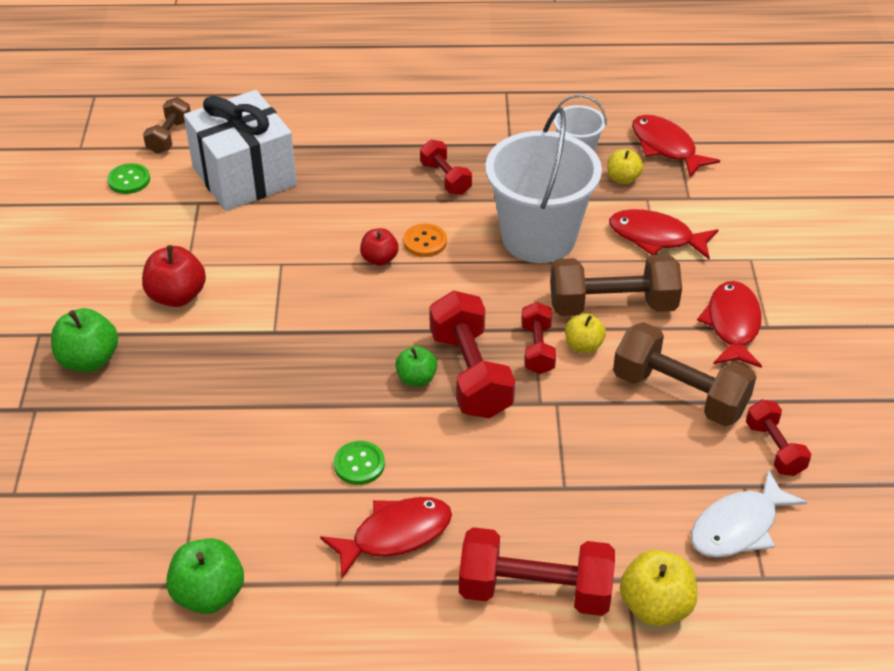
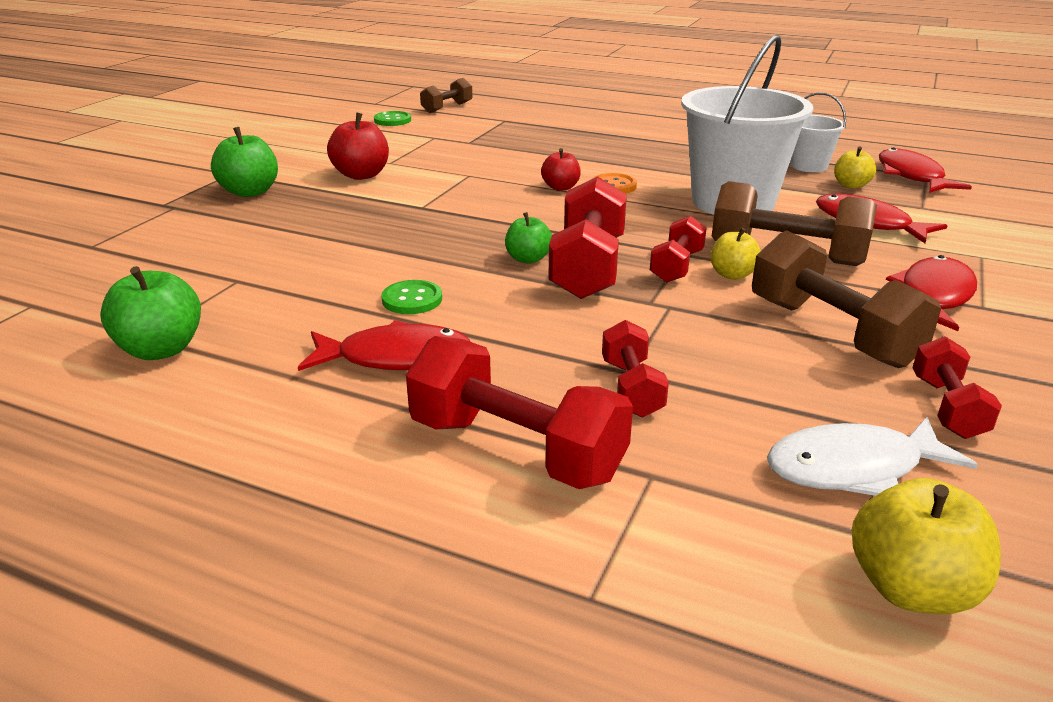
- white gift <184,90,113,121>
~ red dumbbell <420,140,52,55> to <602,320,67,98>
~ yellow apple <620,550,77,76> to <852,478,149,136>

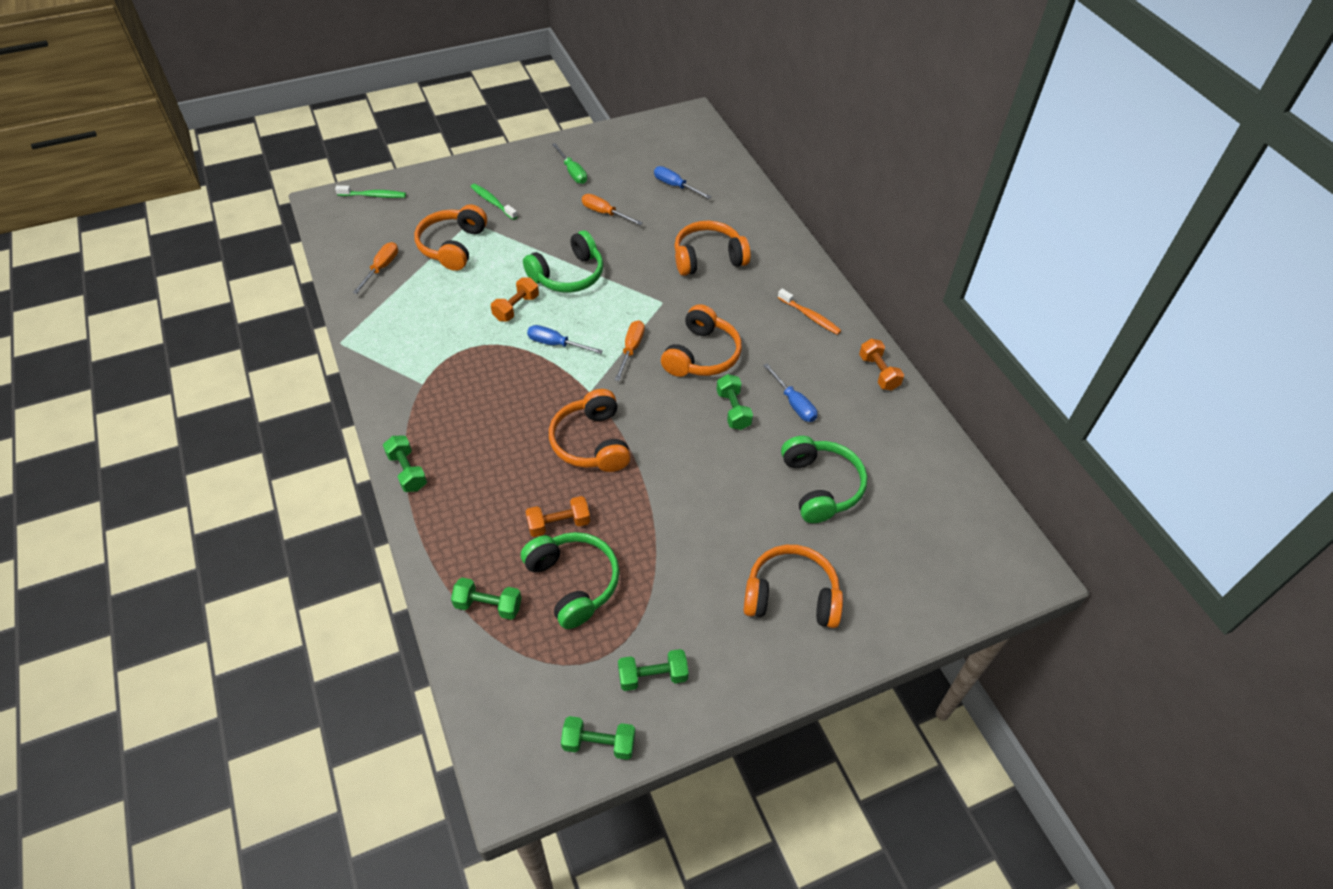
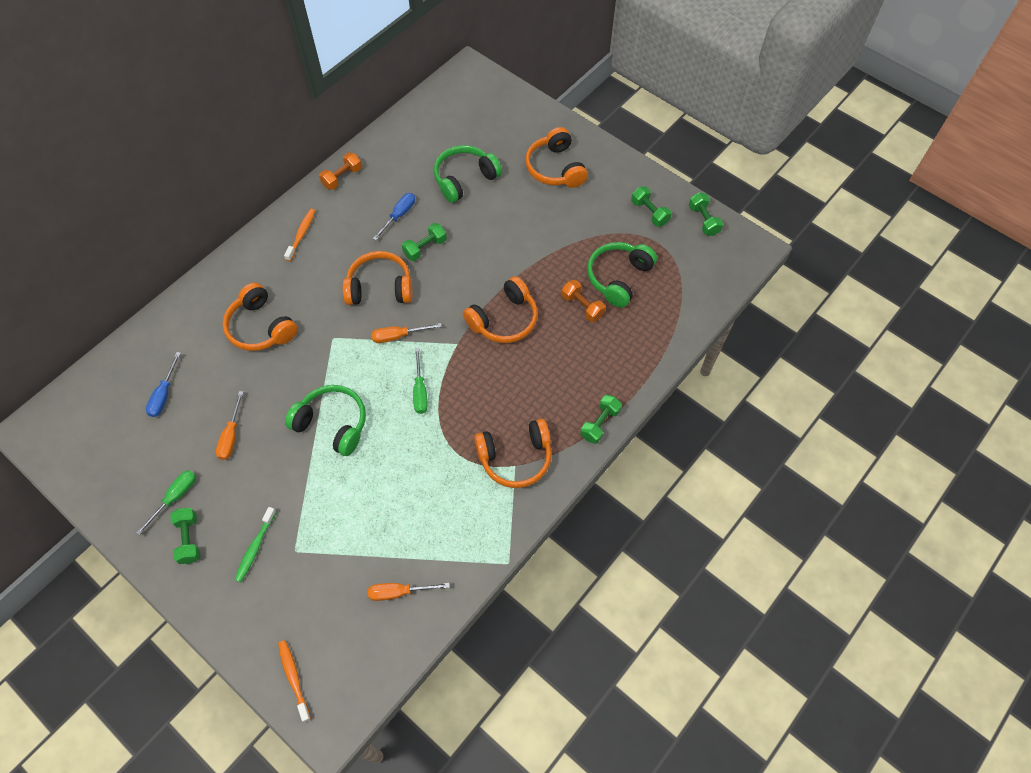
~ green toothbrush <335,185,71,13> to orange toothbrush <278,640,33,82>
~ orange headphones <414,204,73,67> to <474,419,78,69>
~ green dumbbell <451,578,71,42> to <170,508,30,56>
- orange dumbbell <491,277,48,44>
~ blue screwdriver <527,325,76,29> to green screwdriver <413,348,15,66>

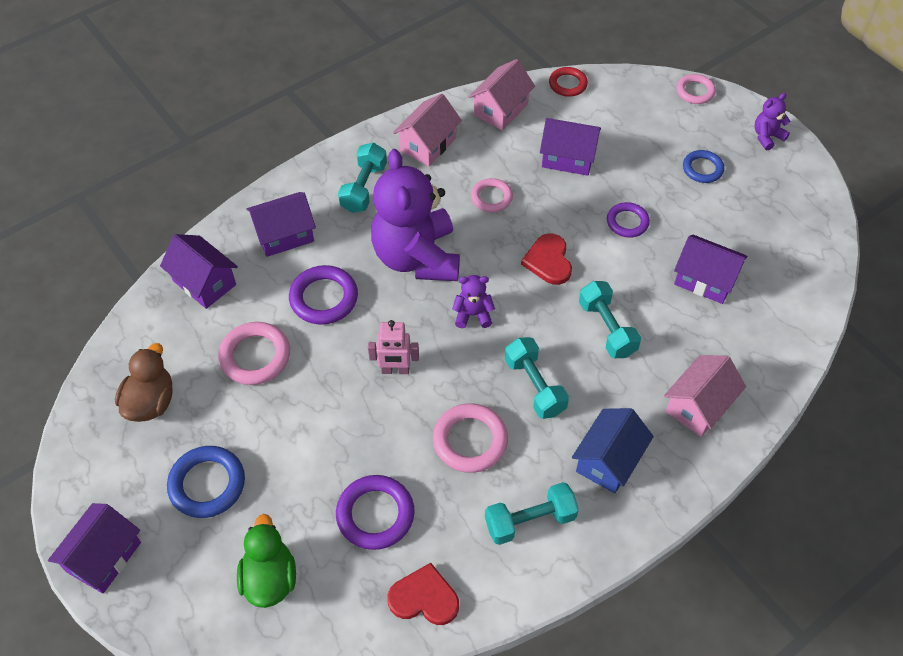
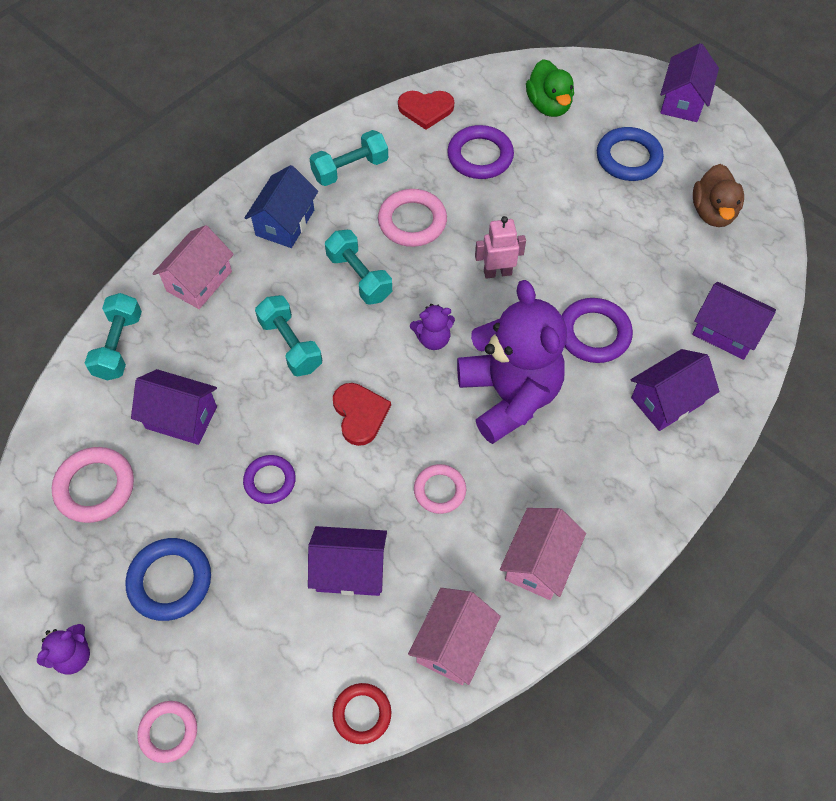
~ pink ring <218,322,72,63> to <52,447,82,76>
~ turquoise dumbbell <338,143,49,70> to <85,293,57,87>
~ blue ring <683,150,41,33> = <125,538,86,83> x1.53

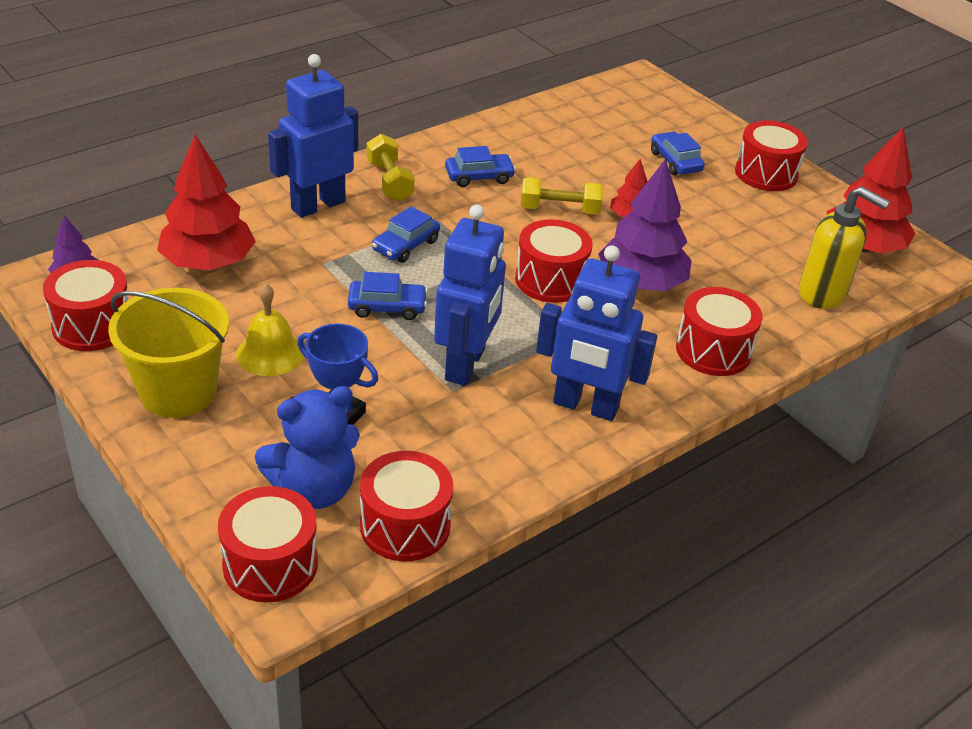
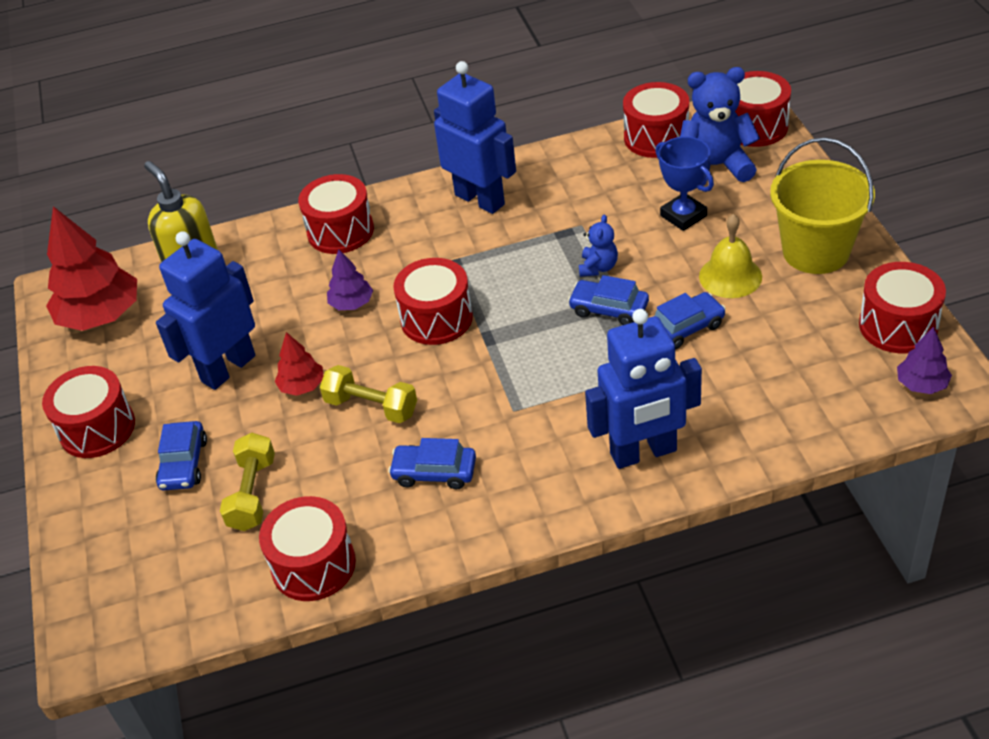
- red tree <157,135,99,135>
~ yellow dumbbell <367,134,48,67> to <220,433,55,98>
~ blue car <372,206,68,57> to <655,292,71,58>
~ blue robot <434,205,72,181> to <156,231,99,159>
~ purple tree <598,159,94,132> = <327,250,46,60> x0.51
+ red drum <259,496,97,105>
+ blue teddy bear <579,215,39,62>

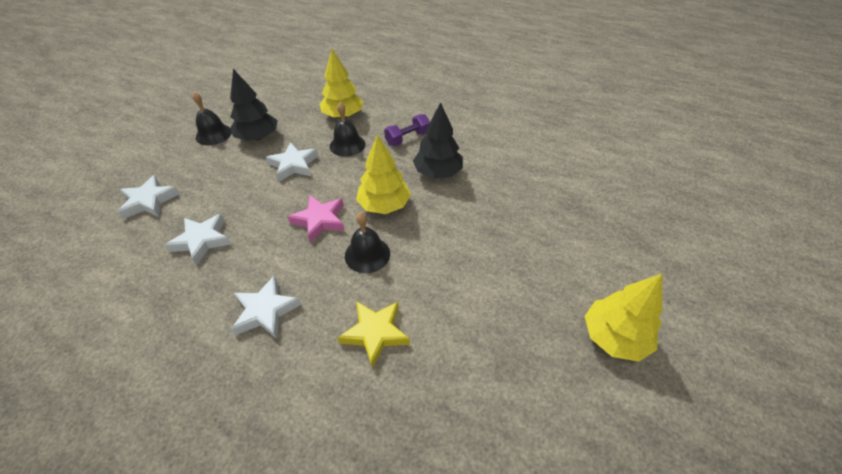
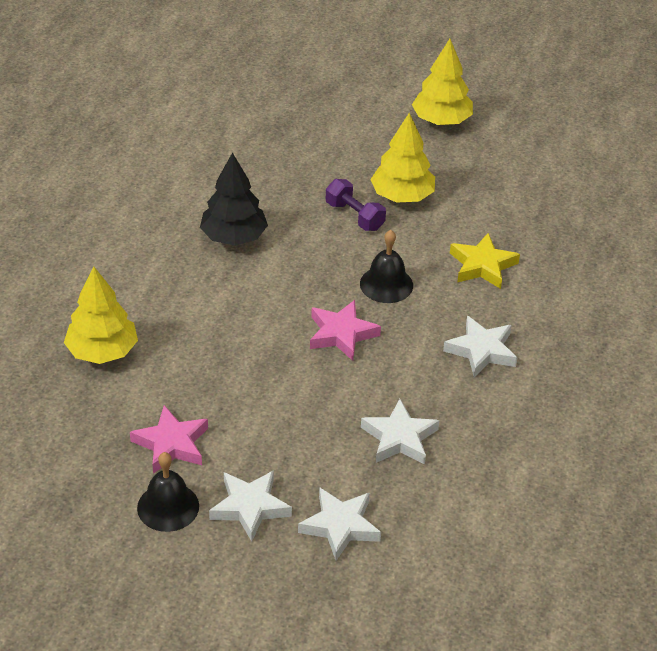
~ black tree <230,69,48,72> to pink star <130,405,78,69>
~ white star <266,142,52,39> to <209,470,83,72>
- black bell <330,102,36,55>
~ yellow tree <356,135,55,79> to <370,113,65,90>
~ purple dumbbell <384,114,46,32> to <326,179,60,52>

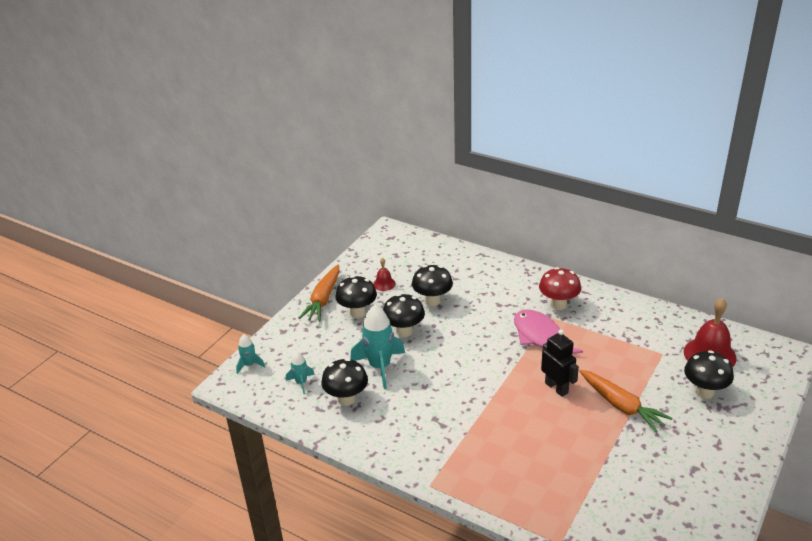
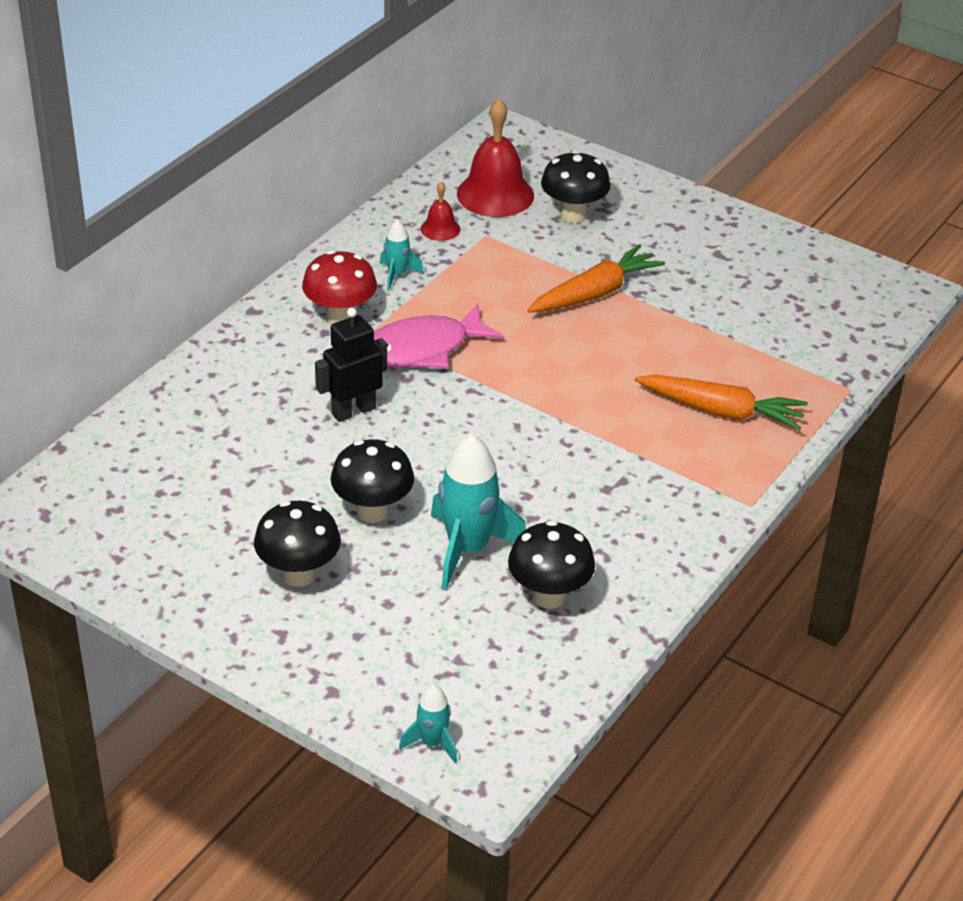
~ turquoise rocket <286,352,29,42> to <380,220,44,71>
~ orange carrot <299,265,41,57> to <635,375,173,55>
~ red bell <373,258,23,33> to <421,181,39,60>
- black mushroom <412,265,41,41>
~ black robot <541,329,38,68> to <315,308,72,114>

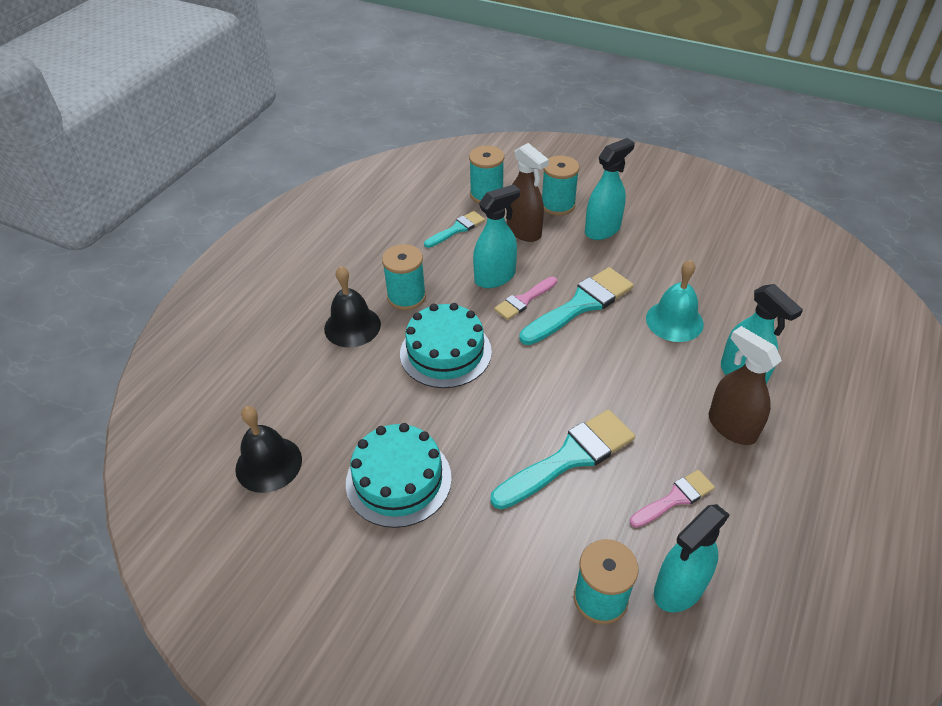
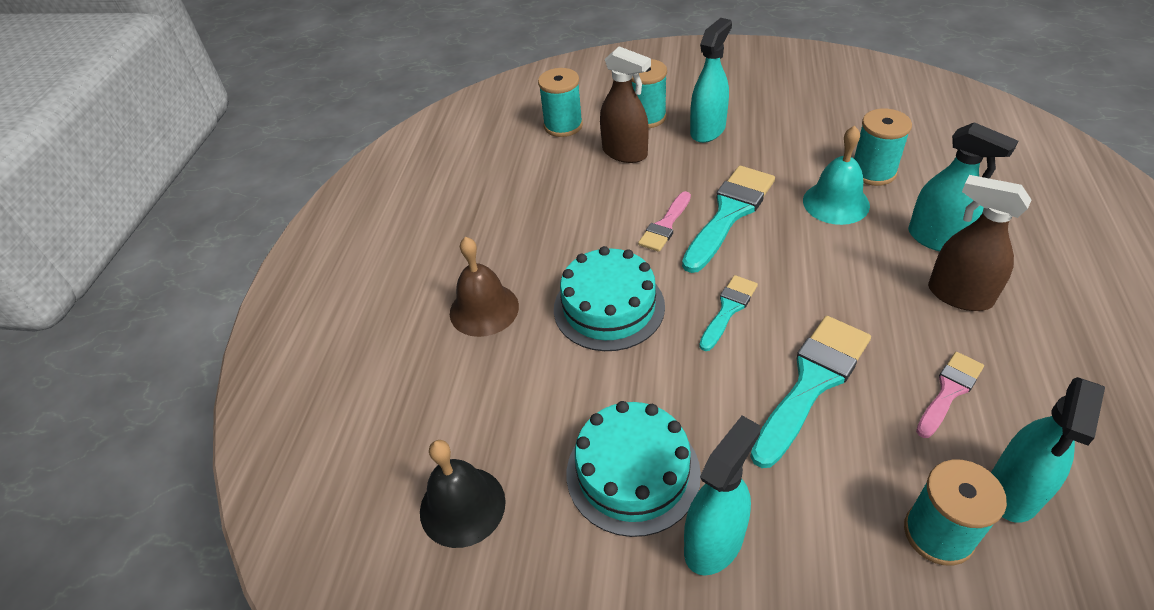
~ black bell <324,266,57,82> to brown bell <450,237,69,100>
~ turquoise spool <382,244,44,66> to <854,109,58,77>
~ turquoise brush <424,211,61,37> to <699,275,59,76>
~ turquoise spray bottle <473,184,47,104> to <684,416,77,159>

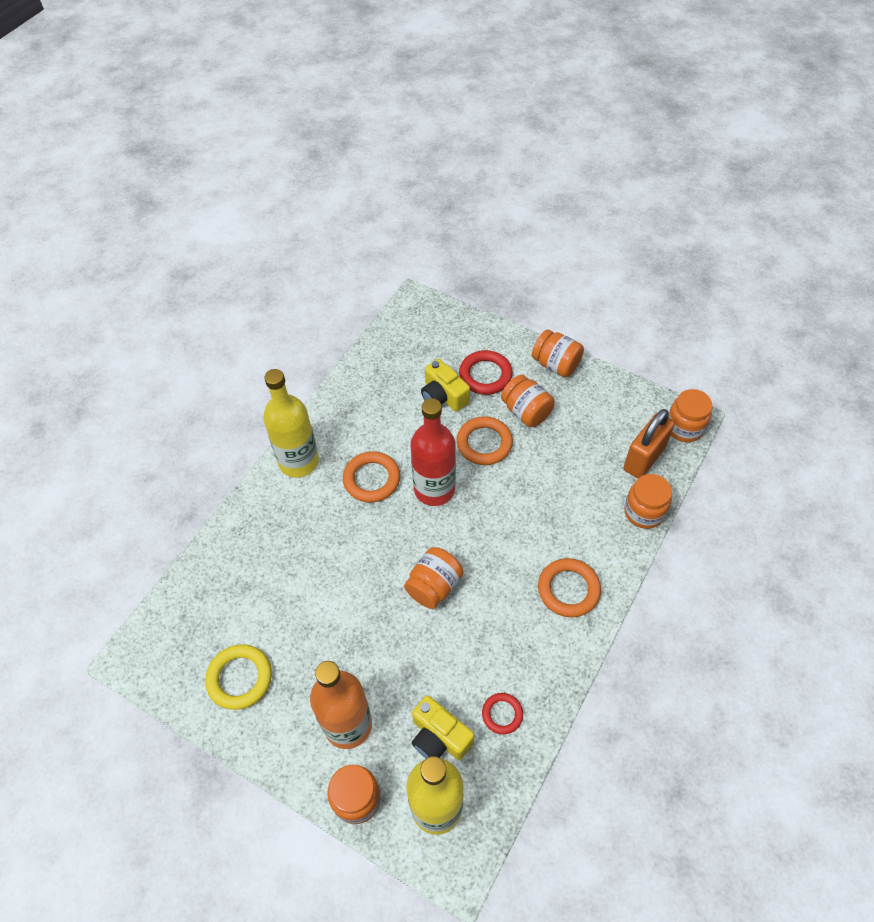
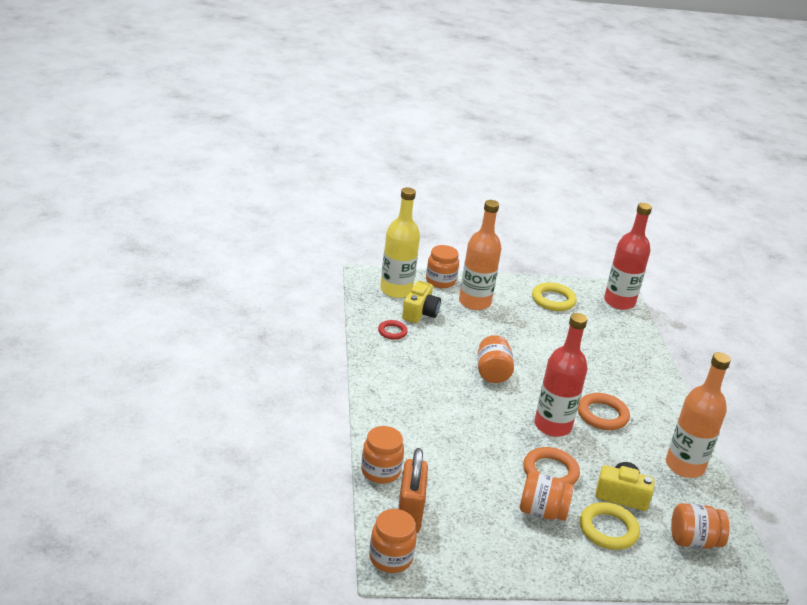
- yellow bottle <263,369,56,109>
~ yellow camera <412,696,62,64> = <402,281,39,42> 105 degrees clockwise
~ red ring <459,350,54,45> to yellow ring <580,502,60,48>
~ orange jar <532,330,52,47> to <671,503,59,46>
- orange ring <538,558,63,59>
+ red bottle <604,203,48,107>
+ orange bottle <666,352,65,126>

